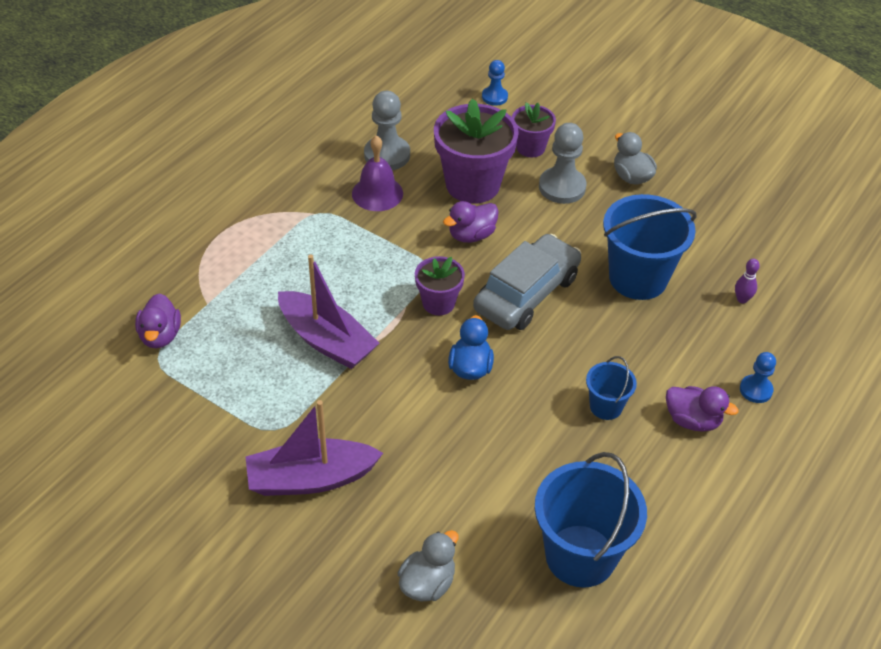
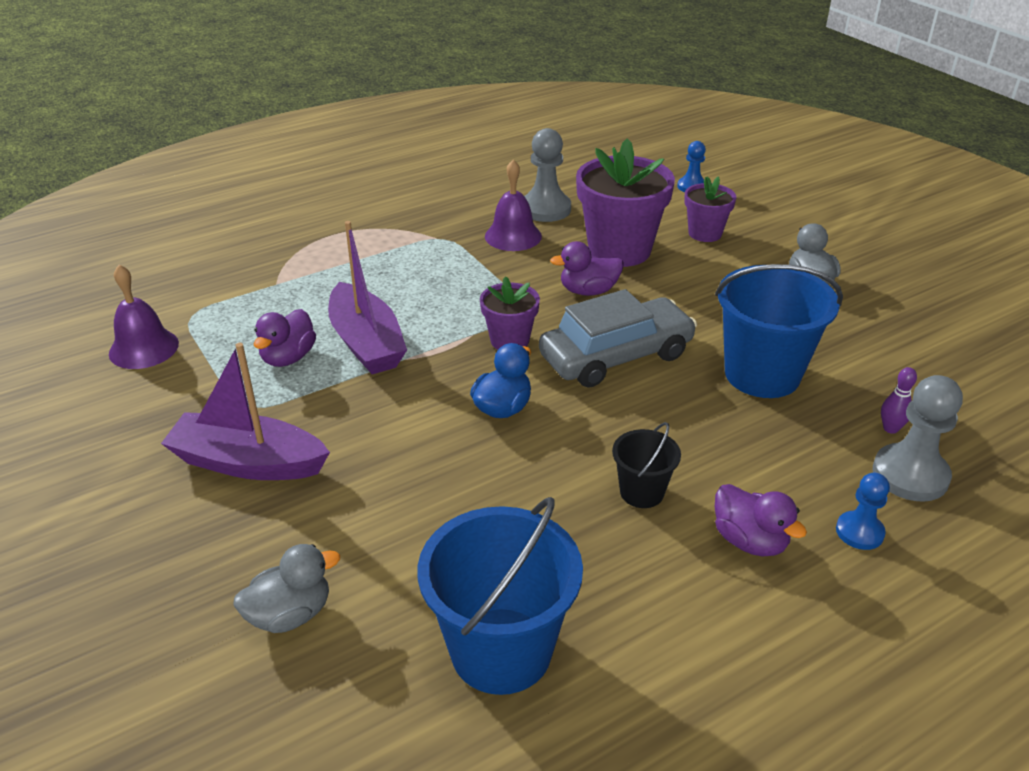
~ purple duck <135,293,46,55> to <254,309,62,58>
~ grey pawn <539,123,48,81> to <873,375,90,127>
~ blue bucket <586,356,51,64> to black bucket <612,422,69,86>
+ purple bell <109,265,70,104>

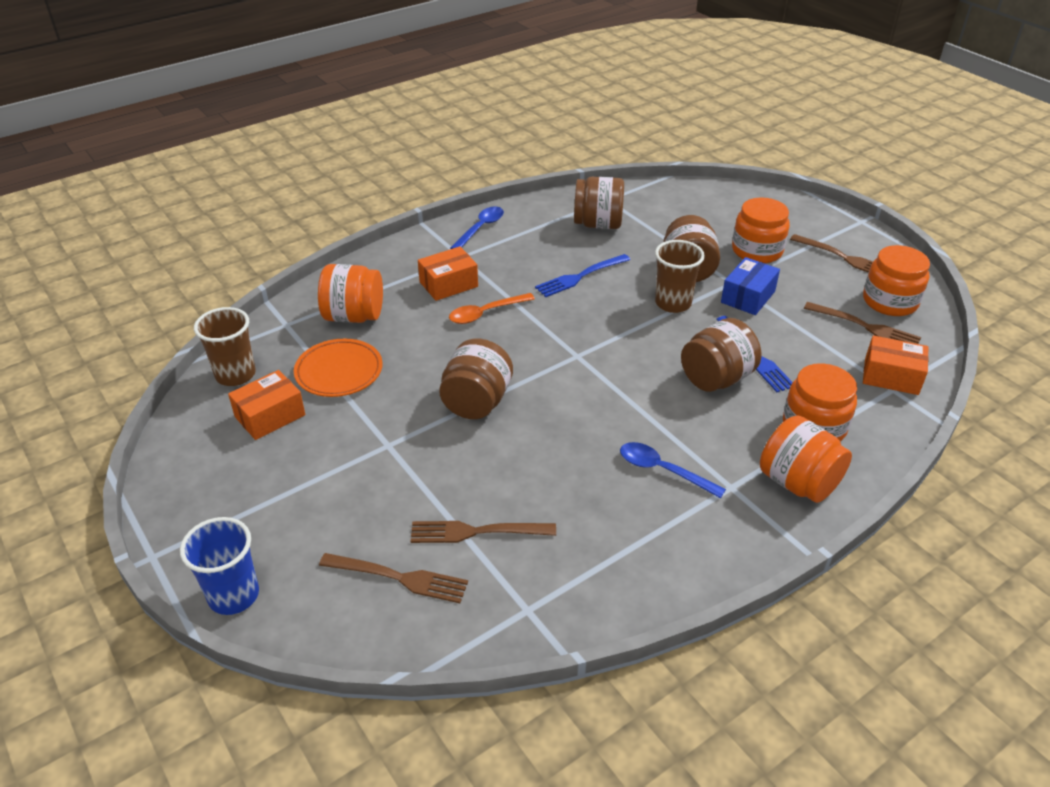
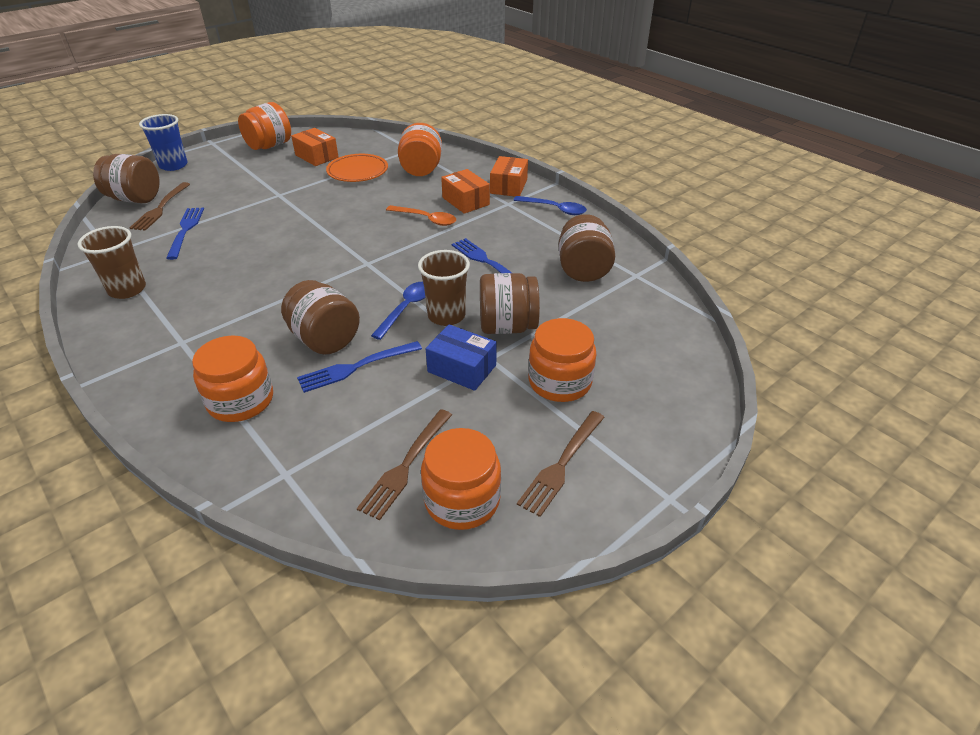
~ brown cup <194,307,62,79> to <77,226,69,73>
~ brown fork <411,521,145,22> to blue fork <166,207,38,53>
~ brown jar <439,339,74,80> to <93,154,67,49>
~ orange spoon <449,293,86,31> = <386,205,70,21> 150 degrees clockwise
~ blue spoon <620,442,106,56> to <371,282,54,58>
~ orange jar <760,415,92,88> to <238,102,53,48>
~ orange box <863,335,66,60> to <490,156,38,41>

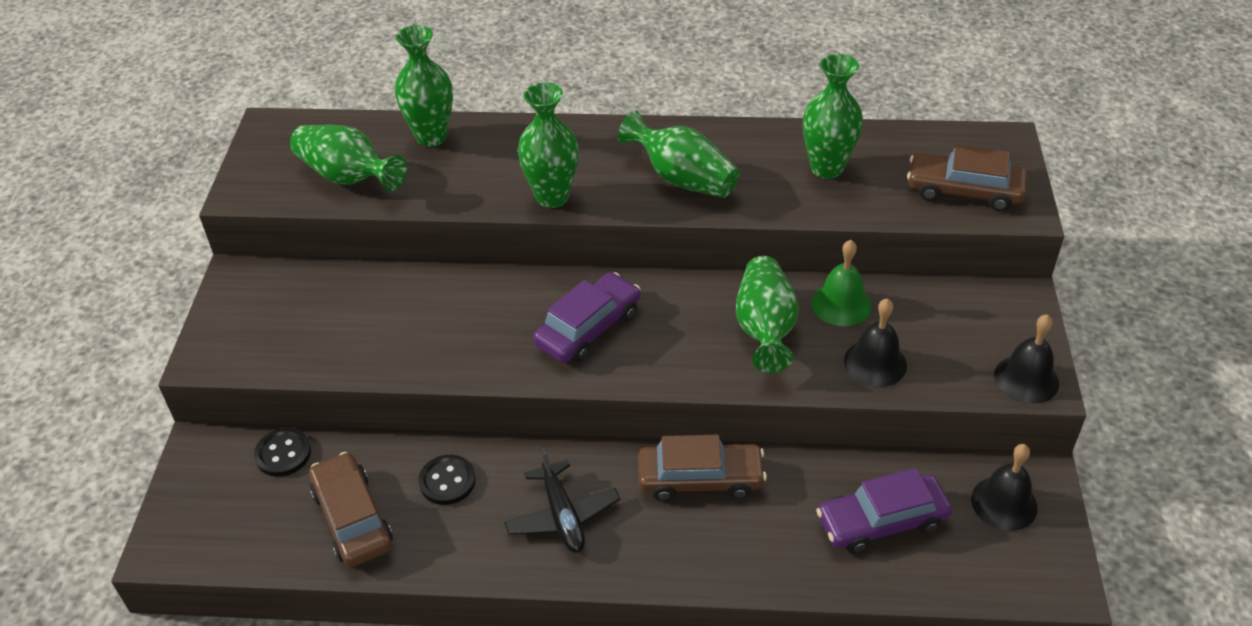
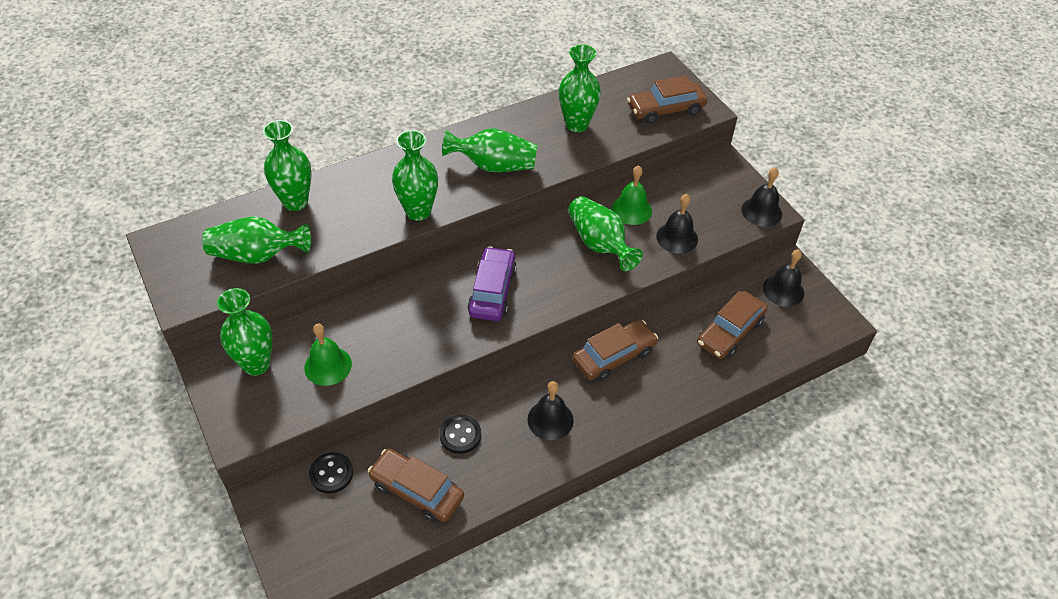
~ black plane <504,448,116,105> to black bell <527,381,47,59>
~ purple car <816,468,136,86> to brown car <697,291,71,68>
+ green vase <217,288,56,88>
+ green bell <304,324,48,62>

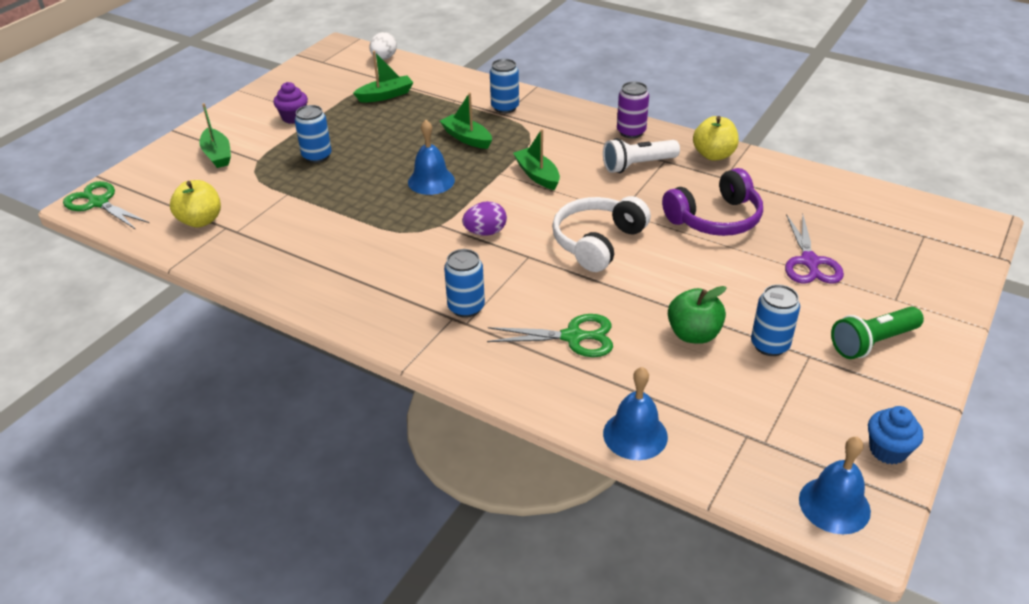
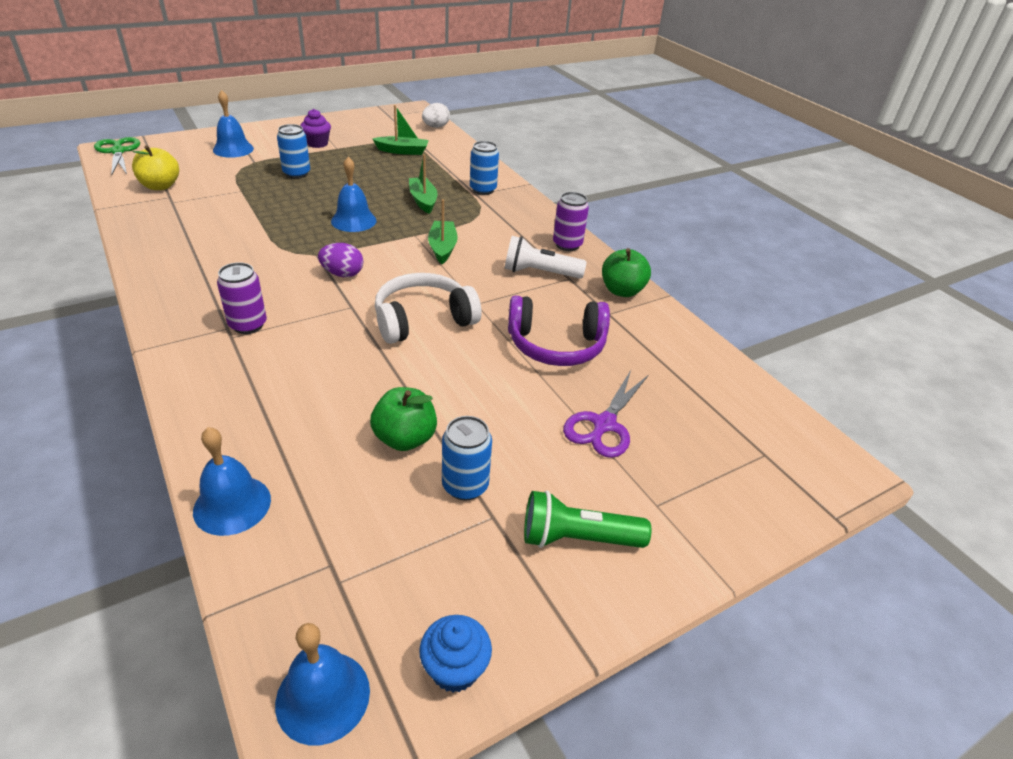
~ green boat <199,103,32,65> to blue bell <213,90,41,68>
~ blue can <444,249,41,69> to purple can <217,262,50,72>
- green scissors <487,314,126,43>
~ yellow apple <693,116,46,45> to green apple <602,248,49,49>

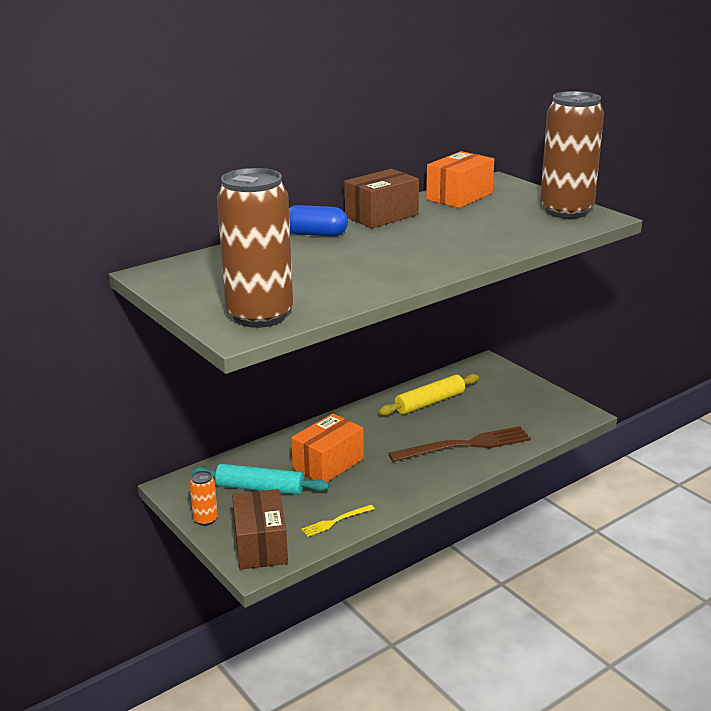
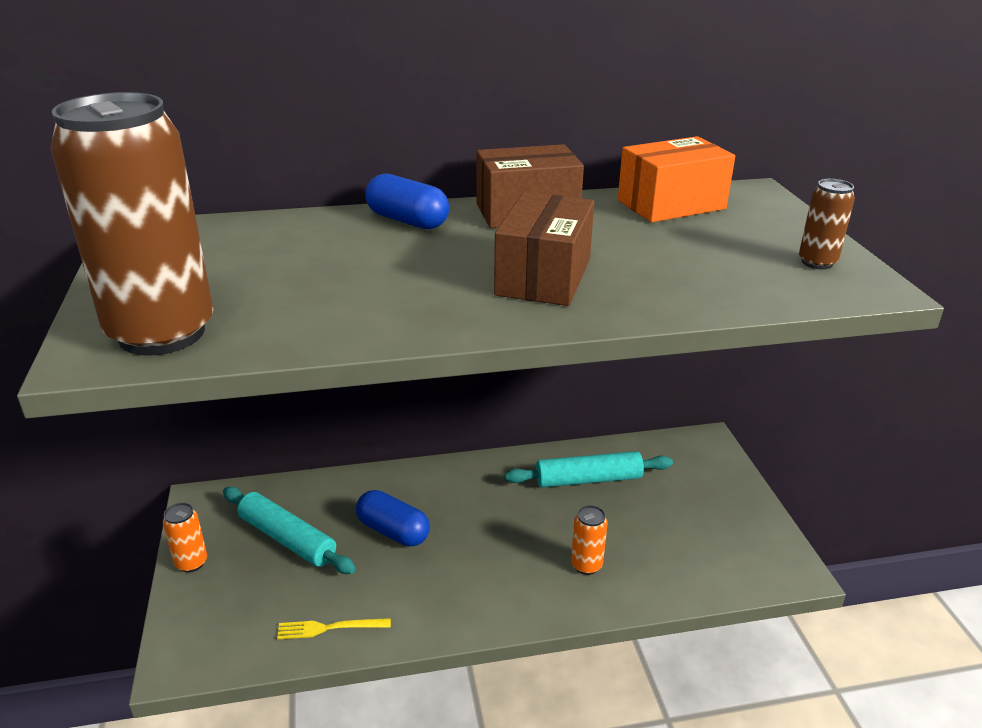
~ brown box <232,489,56,81> to <494,192,100,114>
~ orange box <291,413,73,69> to blue capsule <356,490,74,57>
~ yellow rolling pin <379,374,100,42> to turquoise rolling pin <505,451,168,37>
~ brown fork <388,426,143,36> to orange can <571,505,37,70>
~ brown can <540,91,64,128> = <799,179,56,91> x0.43

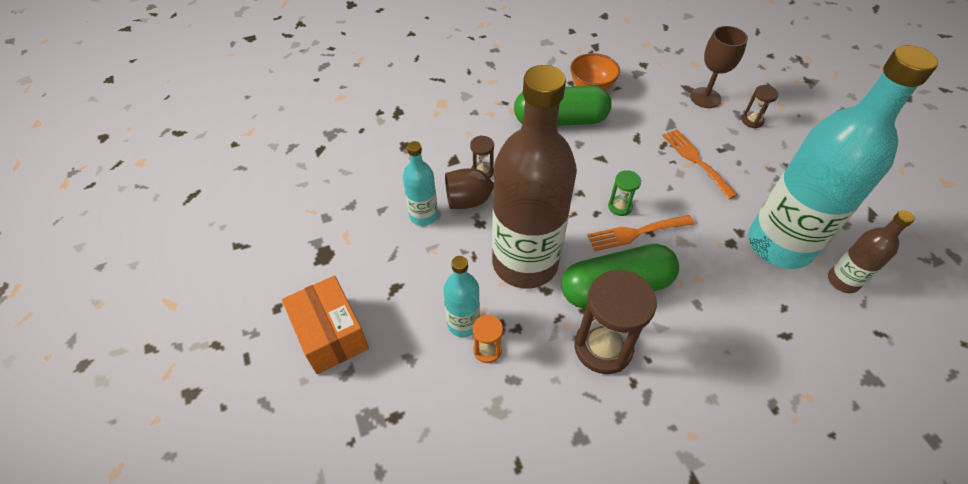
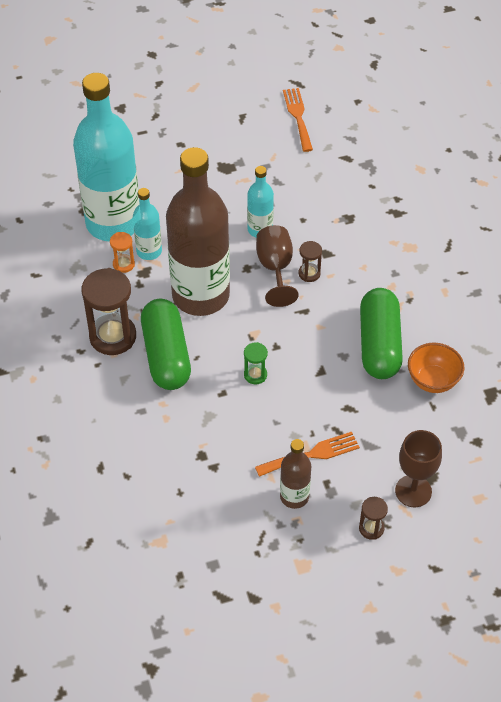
- orange box <282,275,87,99>
~ orange fork <587,215,107,36> to <283,88,30,64>
~ turquoise bottle <748,45,190,224> to <73,73,66,169>
~ brown bottle <828,210,87,83> to <280,439,31,70>

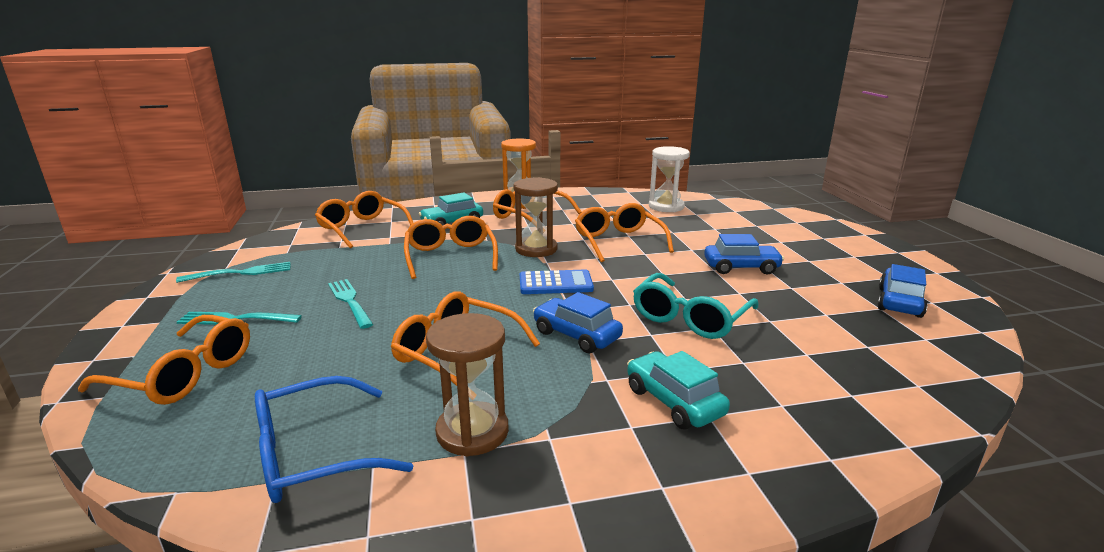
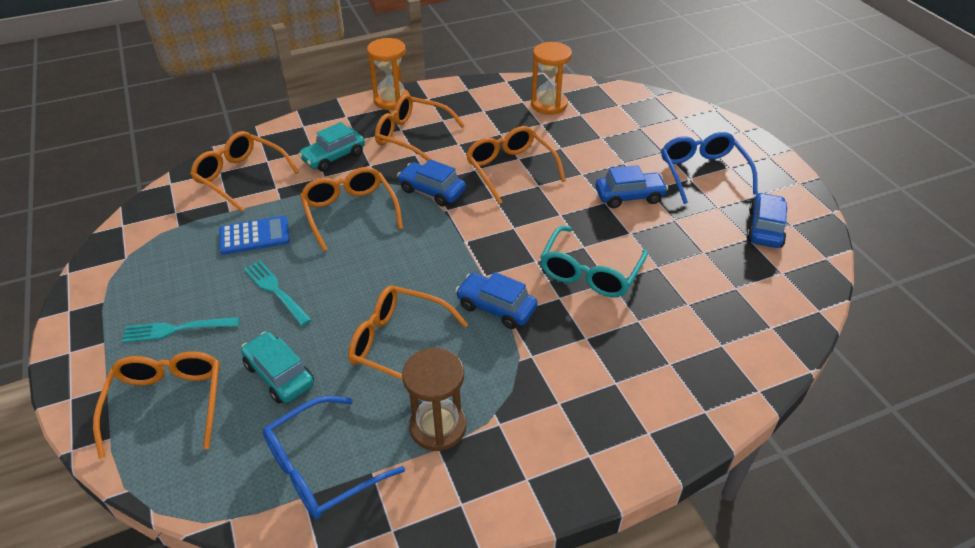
~ orange glasses <78,315,172,90> = <93,352,127,107> 105 degrees counterclockwise
- turquoise fork <176,262,115,21>
~ brown hourglass <513,177,45,80> to blue car <397,159,69,48>
~ blue calculator <520,270,74,24> to <219,216,71,39>
~ turquoise car <627,351,103,78> to <241,332,73,72>
~ white hourglass <649,146,41,66> to orange hourglass <531,42,41,73>
+ blue glasses <661,132,97,72>

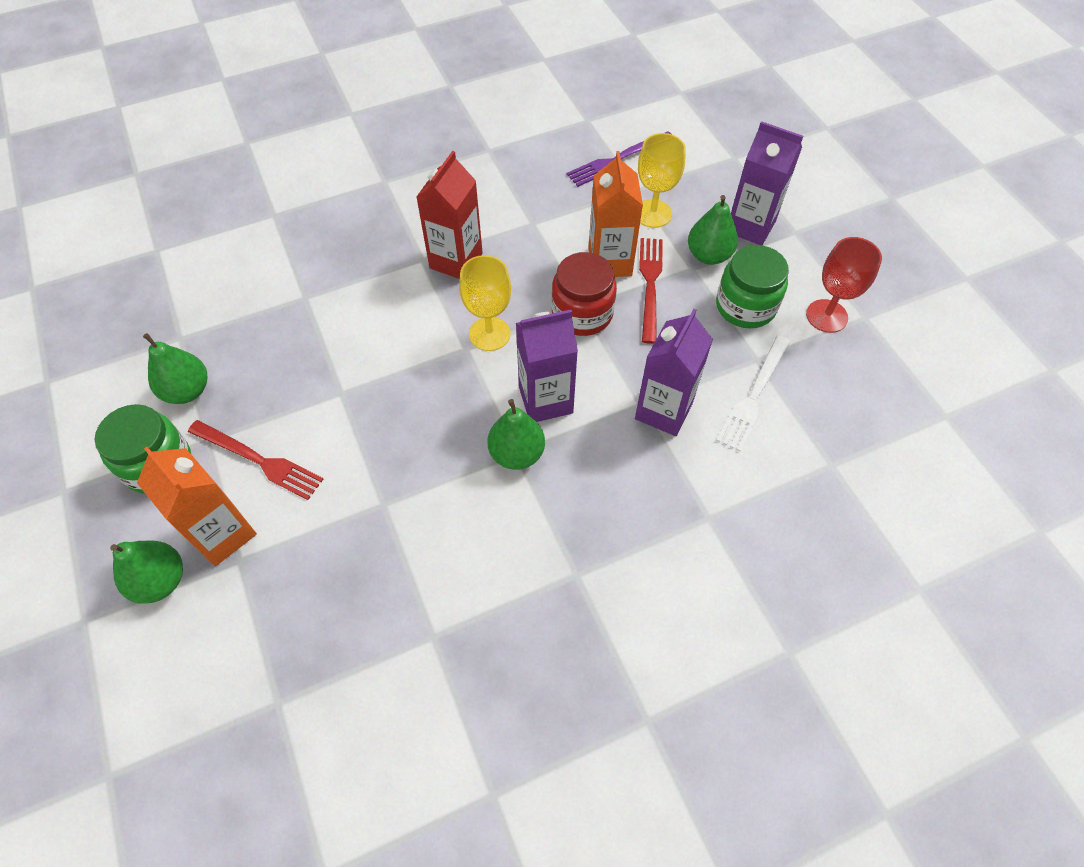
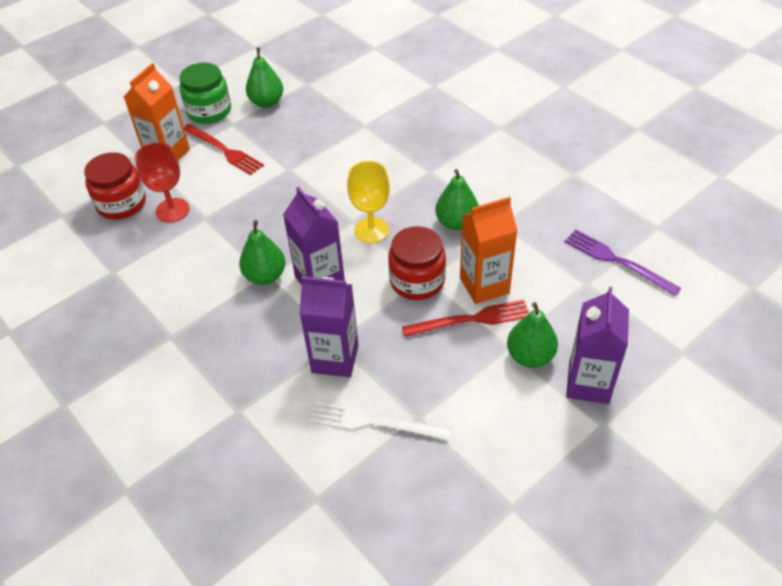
~ green pear <110,541,73,63> to <435,169,44,61>
~ red fork <188,420,135,80> = <184,124,80,51> 60 degrees counterclockwise
- red carton <416,151,67,128>
- yellow goblet <638,133,48,95>
- green jar <716,245,73,83>
~ red goblet <806,237,76,96> to <135,142,55,81>
+ red jar <84,152,62,68>

